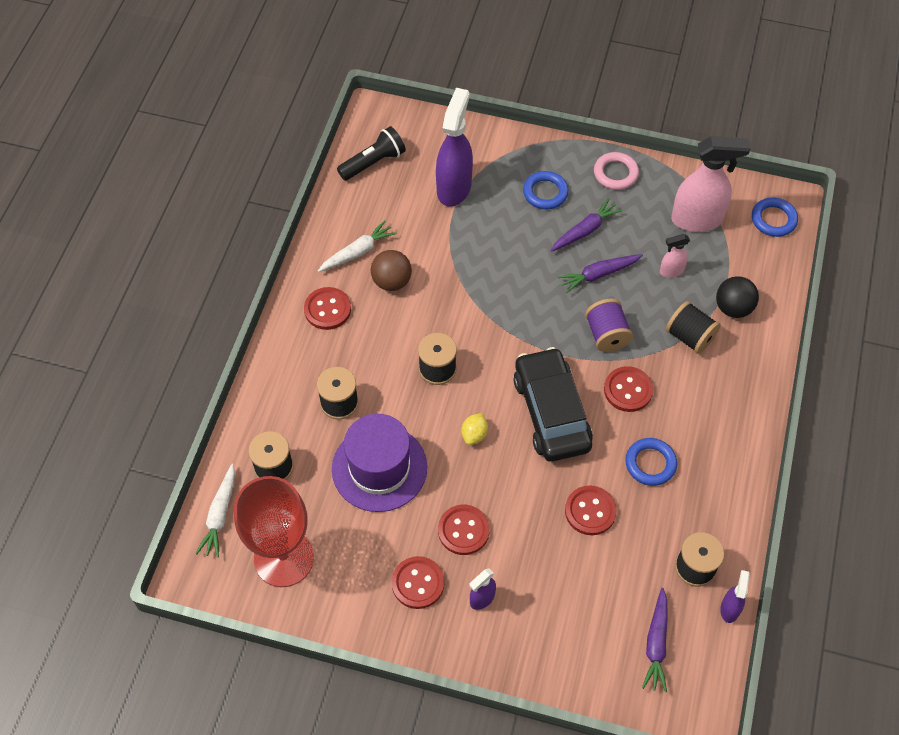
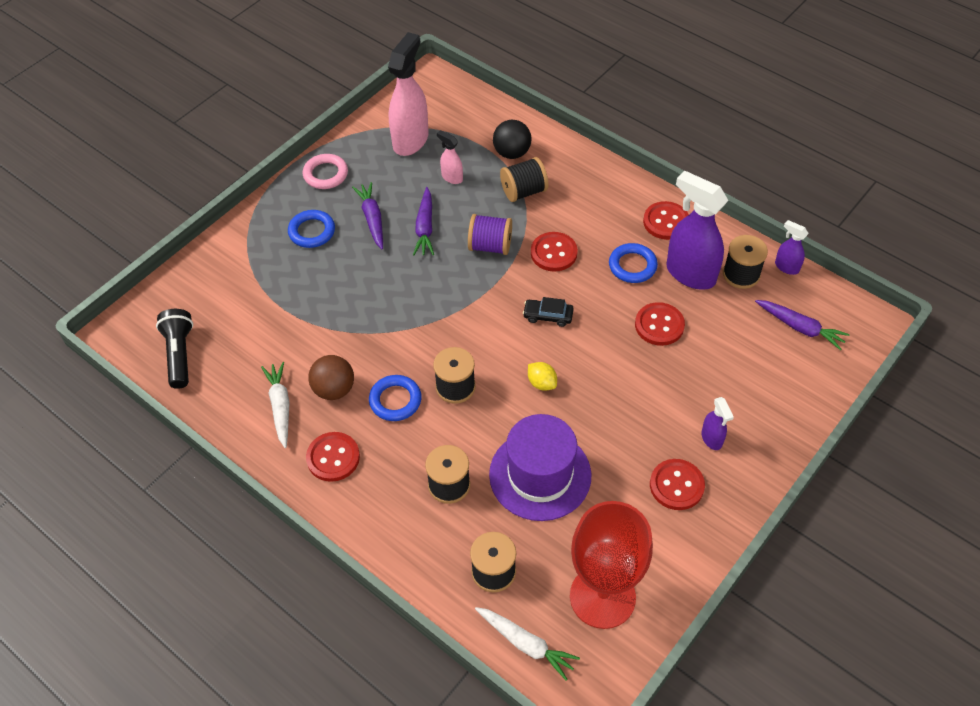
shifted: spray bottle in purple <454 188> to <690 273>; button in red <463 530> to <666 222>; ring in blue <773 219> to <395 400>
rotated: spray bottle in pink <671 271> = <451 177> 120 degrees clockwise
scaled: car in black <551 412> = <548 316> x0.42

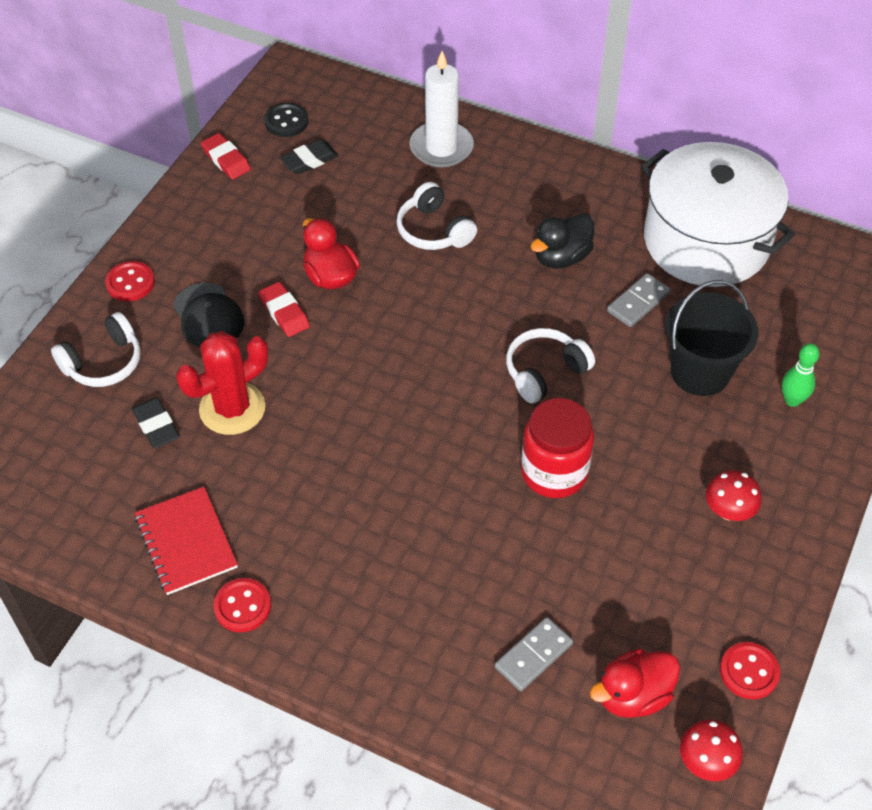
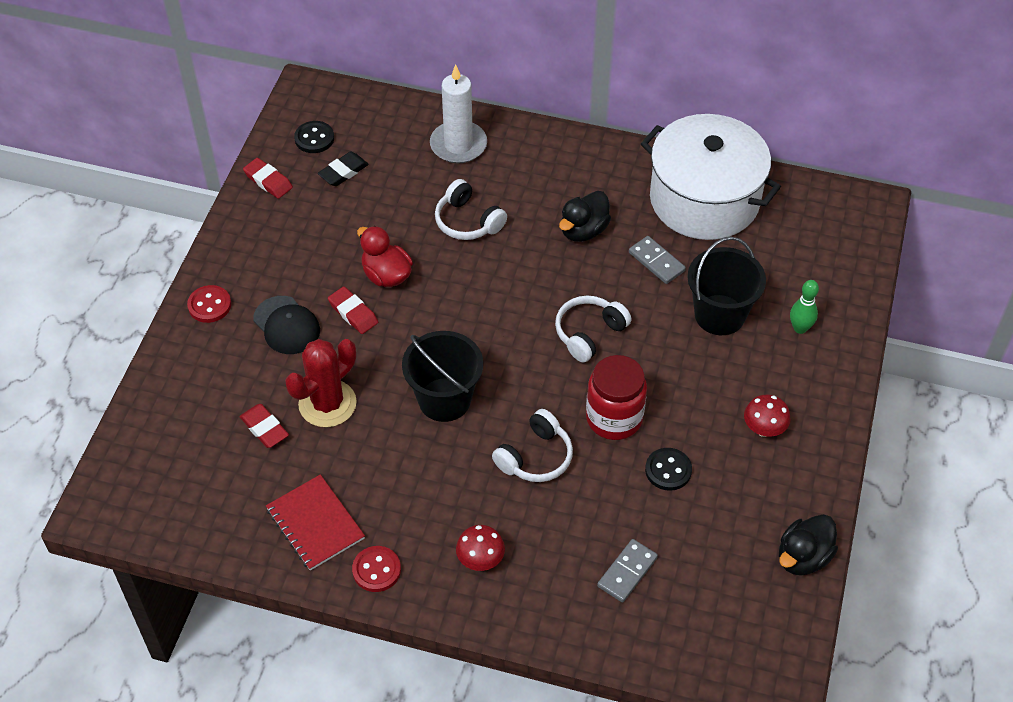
gone: duck in red <633 696>
new: bucket in black <444 400>; button in black <668 470>
shifted: headphones in white <103 362> to <535 457>; mushroom in red <706 762> to <480 560>
swapped: button in red <749 672> to duck in black <803 557>
repainted: eraser in black <156 426> to eraser in red <264 428>
rotated: domino in grey <638 302> = <656 261> 75 degrees counterclockwise

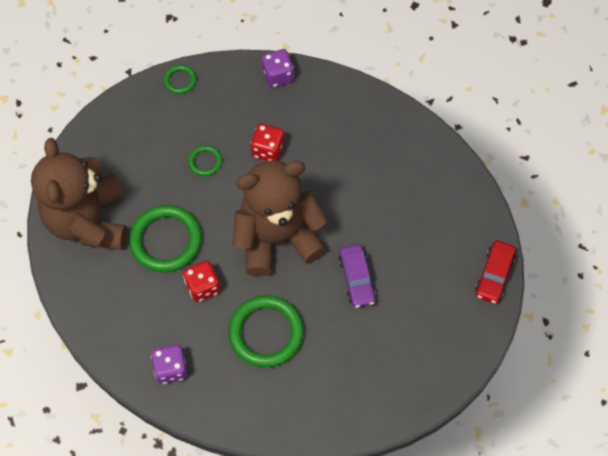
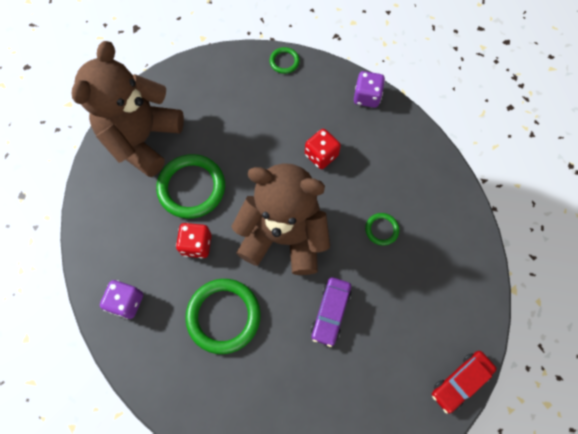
shifted: ring in green <205 161> to <381 229>

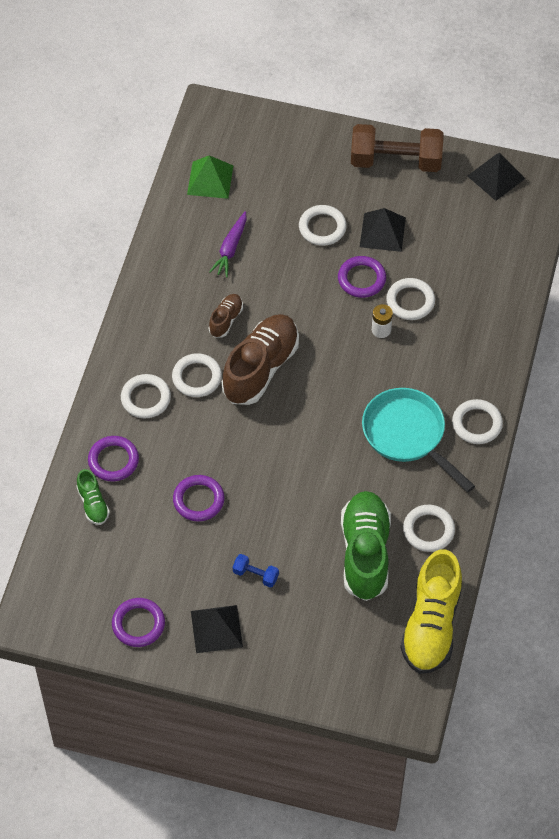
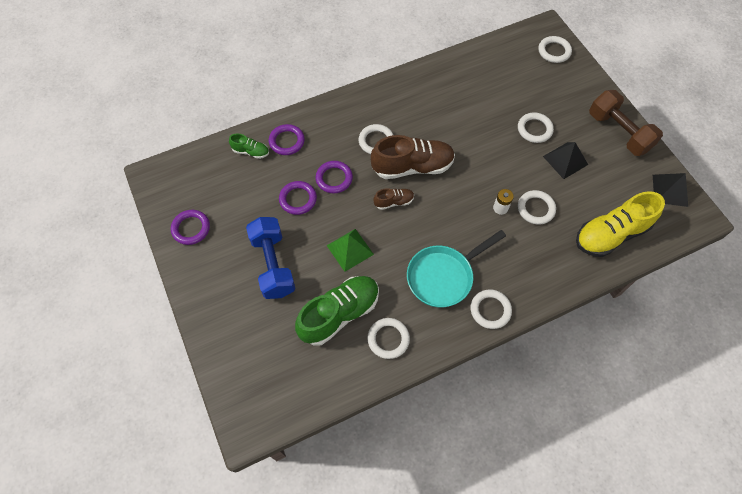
gone: pyramid in black <216 629>; carrot in purple <230 249>
shifted: ring in white <146 398> to <554 51>; pyramid in green <210 180> to <350 249>; shoe in brown <226 320> to <394 202>; ring in purple <361 279> to <334 178>; shoe in yellow <431 625> to <611 234>
rotated: shoe in green <93 504> = <251 152> 105 degrees counterclockwise; pan in turquoise <408 435> = <443 276> 135 degrees counterclockwise
scaled: dumbbell in blue <255 575> = <273 264> x2.30

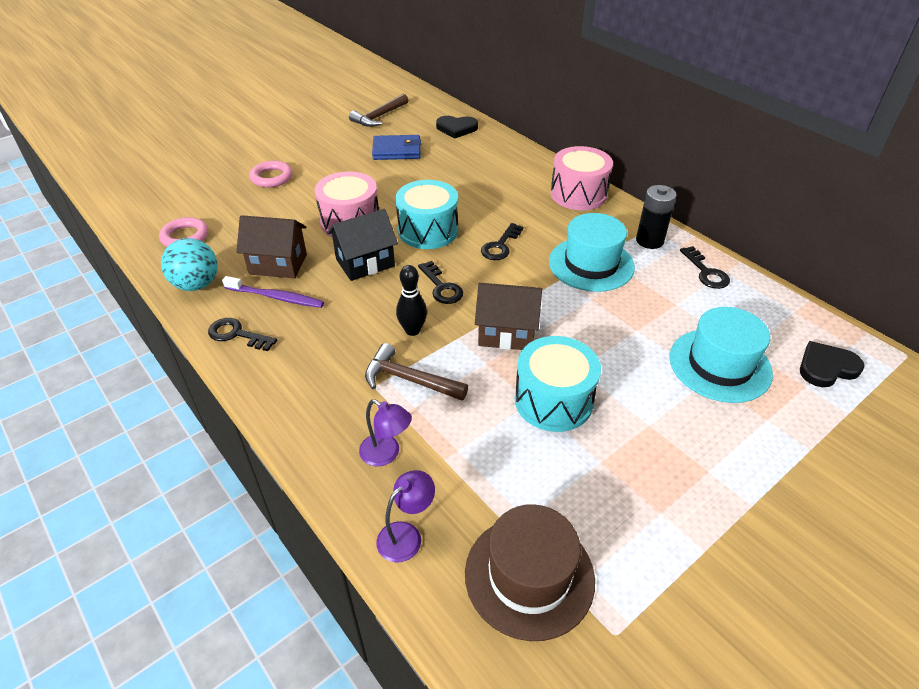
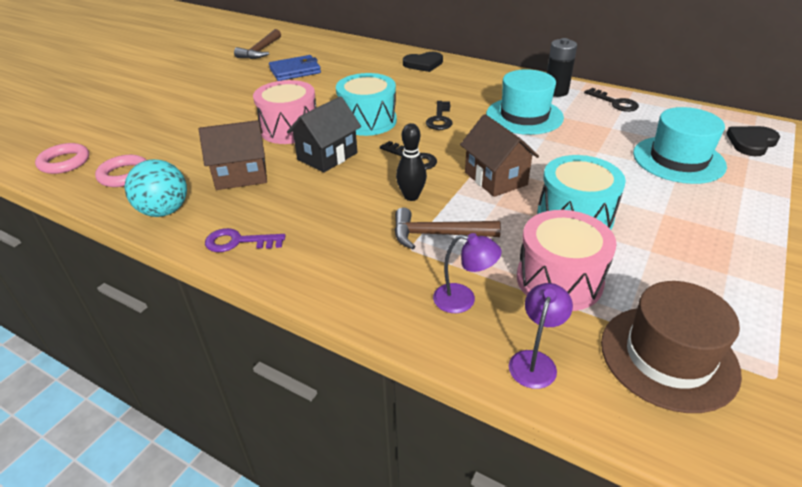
gone: toothbrush in purple <276 297>
shifted: ring in pink <271 177> to <64 162>; heart in black <456 128> to <423 64>; drum in pink <578 194> to <559 280>
repainted: key in black <237 334> to key in purple <238 242>
rotated: house in brown <506 333> = <495 178> 75 degrees clockwise

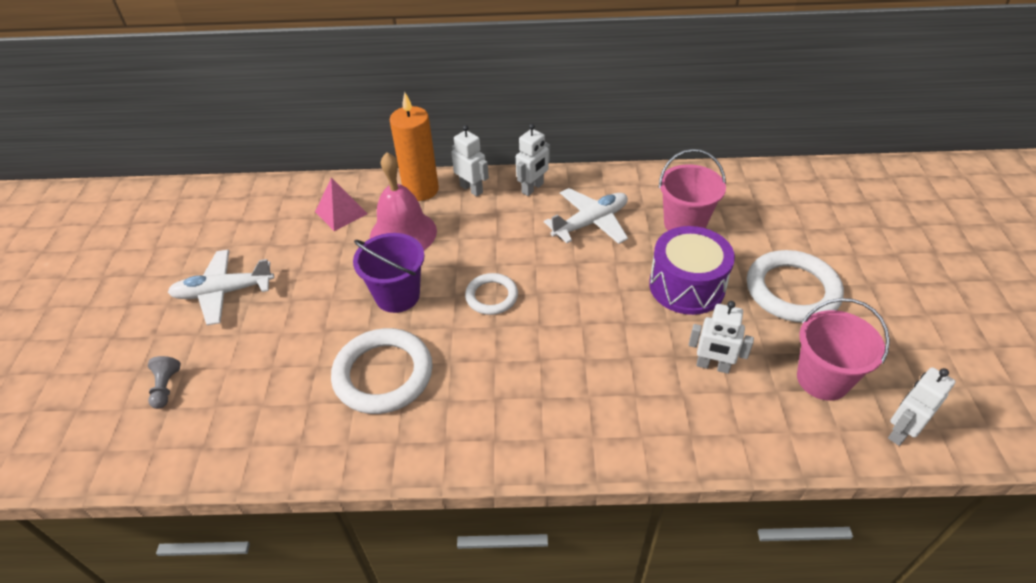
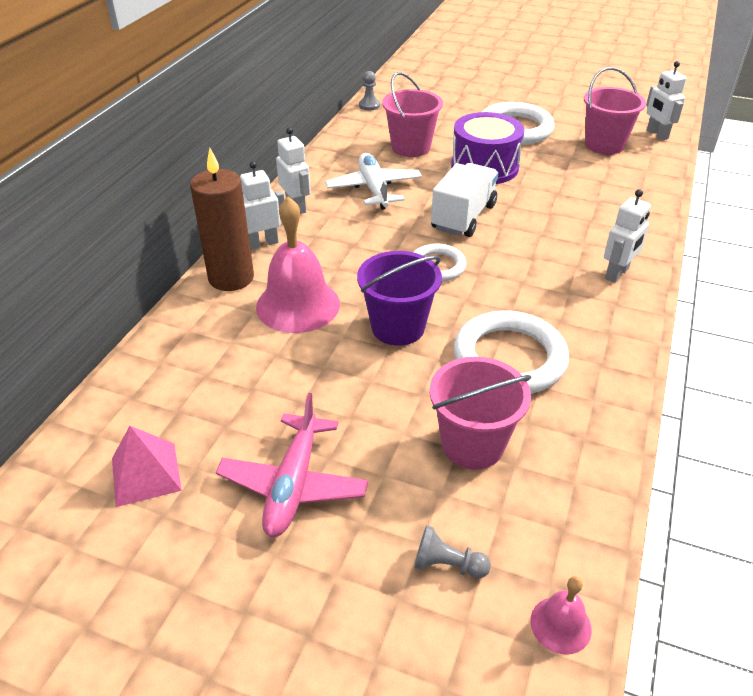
new: pawn in grey <369 105>; bucket in pink <472 444>; truck in white <463 217>; bell in pink <560 625>
shifted: pyramid in pink <341 212> to <145 474>; robot in white <712 366> to <617 274>
repainted: plane in white <224 292> to plane in pink <293 484>; candle in orange <421 190> to candle in brown <231 278>

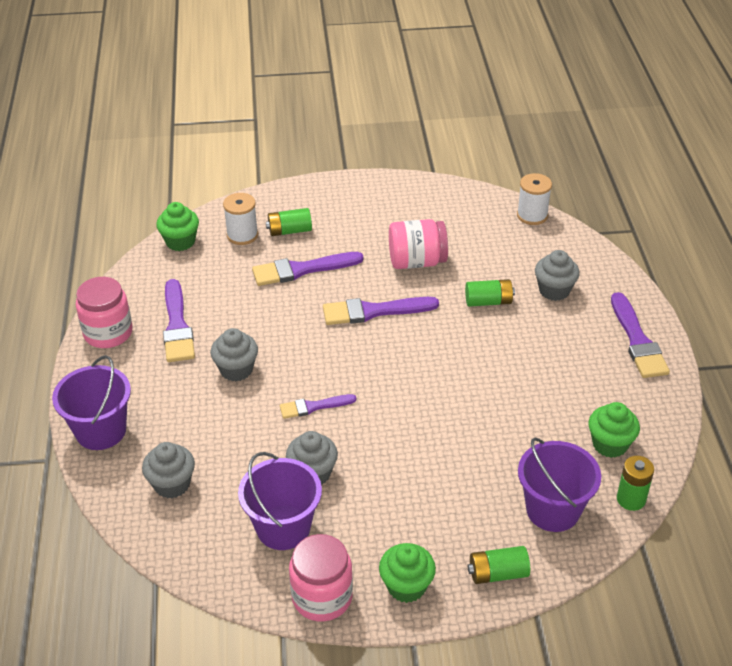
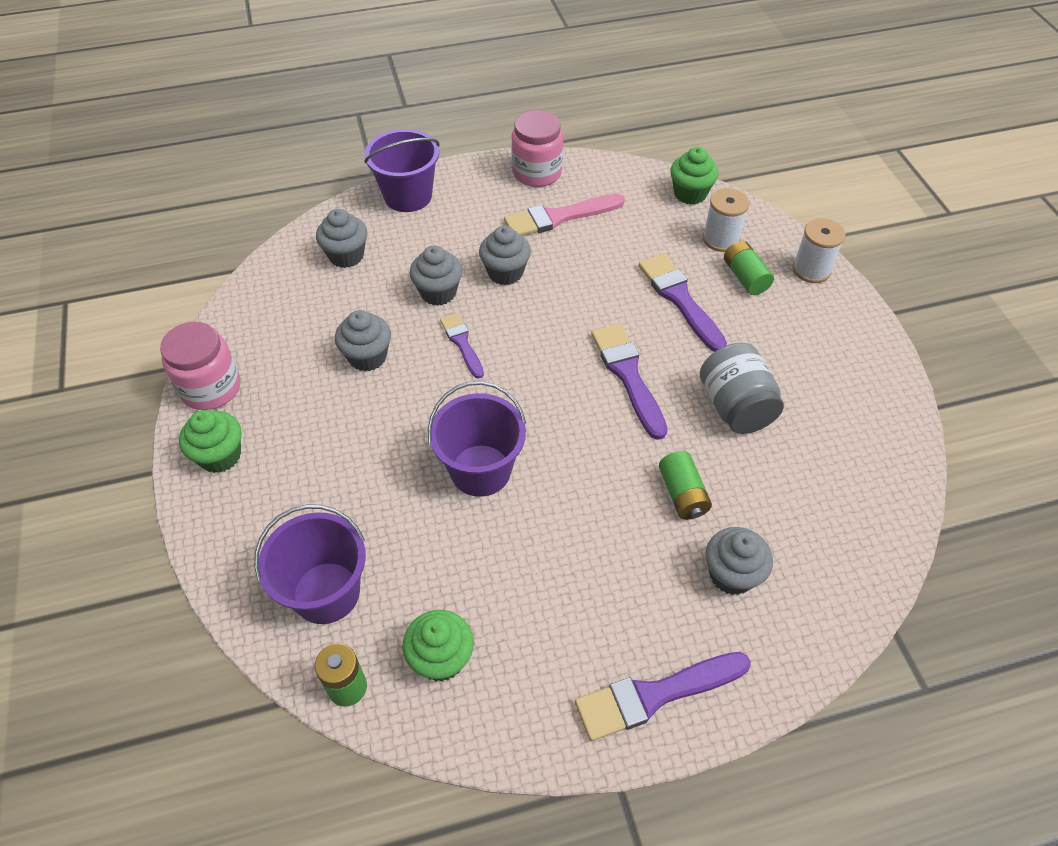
gone: battery in green <497 573>
new: cupcake in grey <438 292>
shifted: bucket in purple <283 527> to <480 470>; spool in white <532 215> to <811 270>
repainted: brush in purple <177 326> to brush in pink <559 217>; jar in pink <417 261> to jar in grey <735 407>

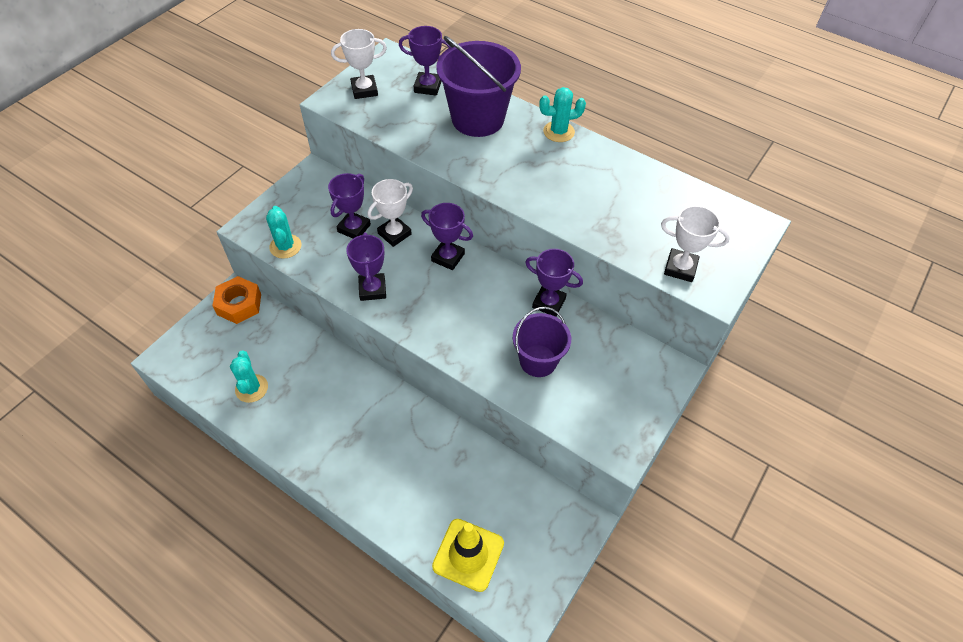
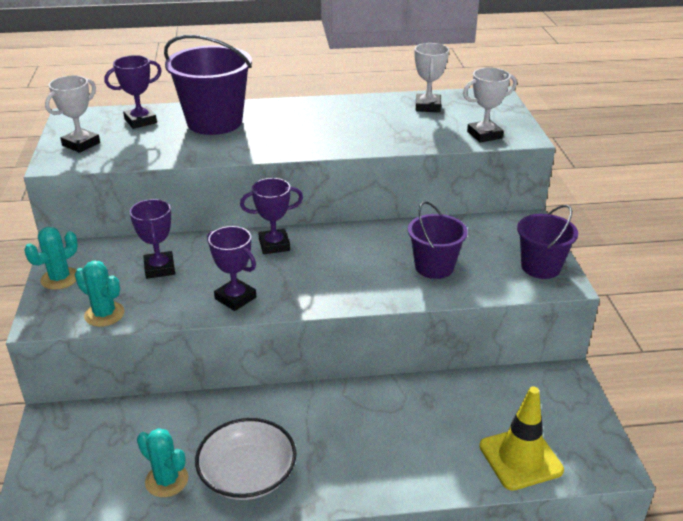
gone: nut in orange <239 304>; trophy in purple <549 303>
new: bowl in white <247 474>; bucket in purple <540 267>
shifted: trophy in white <394 234> to <427 106>; cactus in turquoise <558 132> to <60 278>

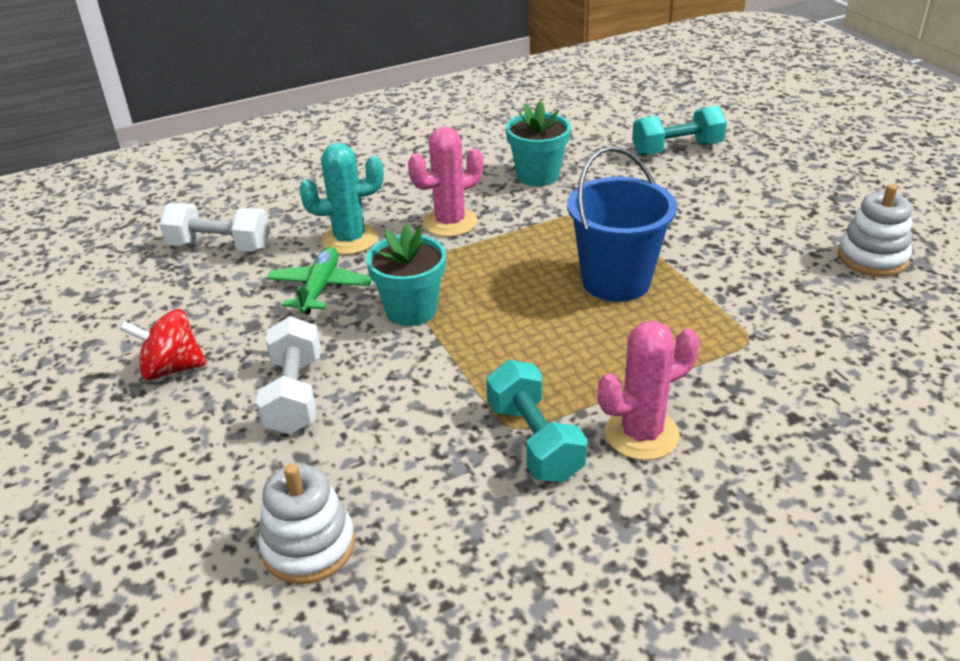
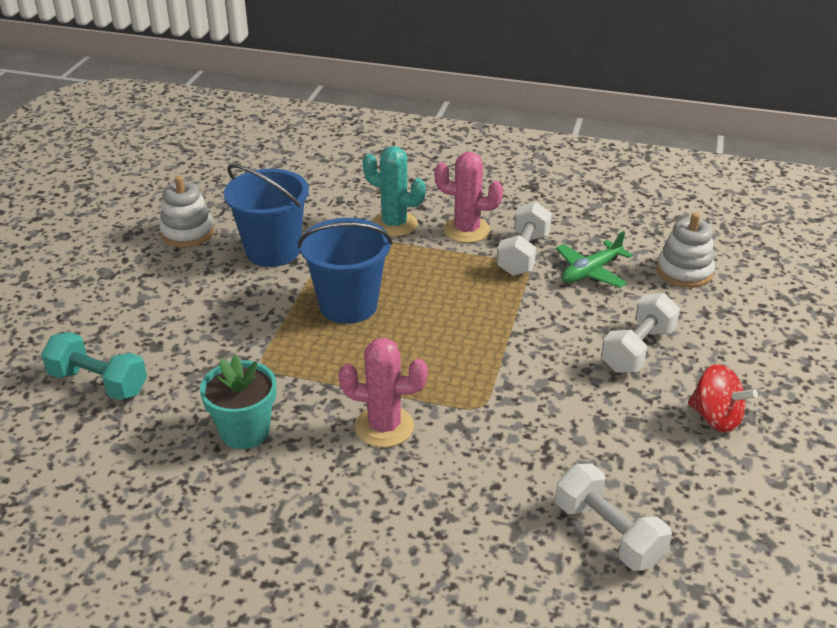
gone: flower pot in turquoise <411 310>
new: bucket in blue <273 251>
shifted: plane in green <320 288> to <591 272>; cactus in turquoise <350 240> to <394 224>
repainted: dumbbell in turquoise <534 441> to dumbbell in white <523 254>

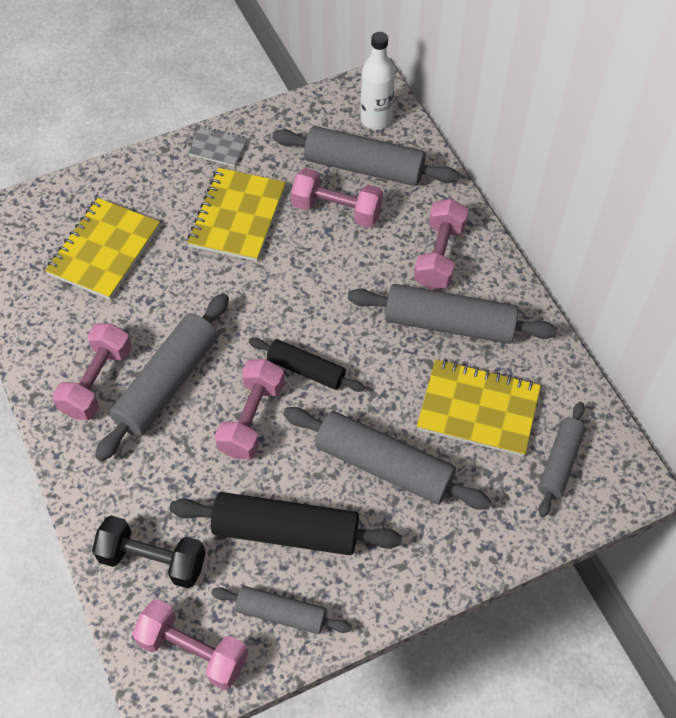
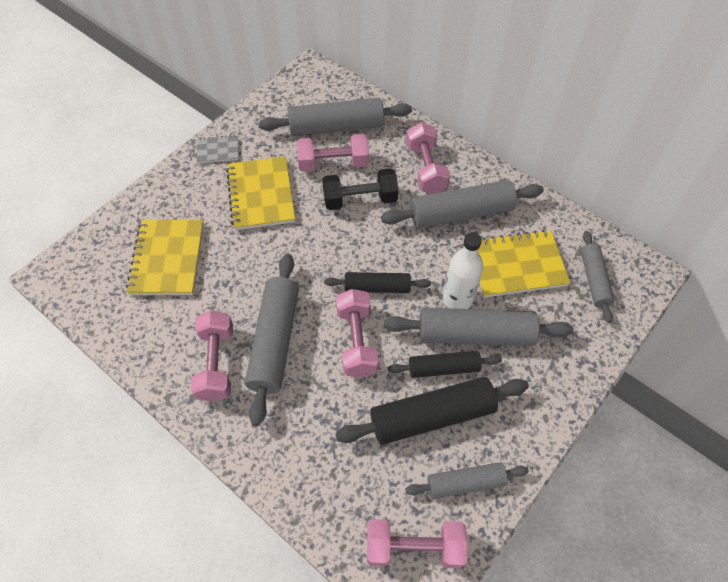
new: rolling pin in black <443 368>
shifted: dumbbell in black <152 560> to <360 199>; bottle in white <376 119> to <457 299>

